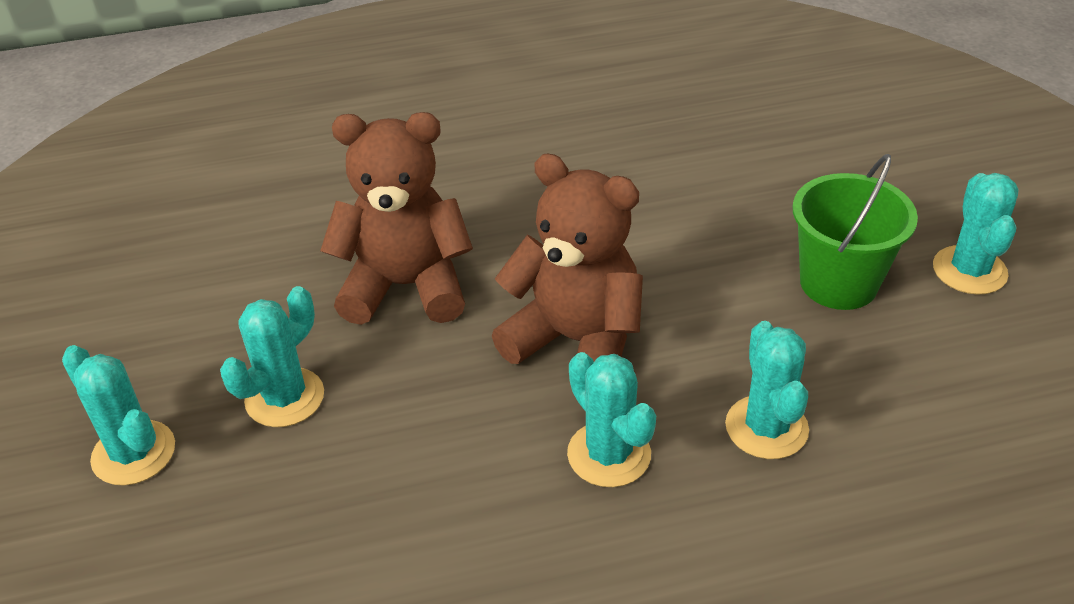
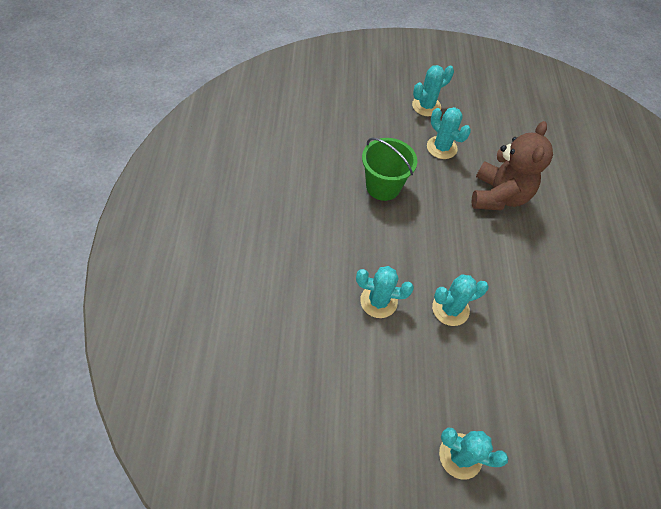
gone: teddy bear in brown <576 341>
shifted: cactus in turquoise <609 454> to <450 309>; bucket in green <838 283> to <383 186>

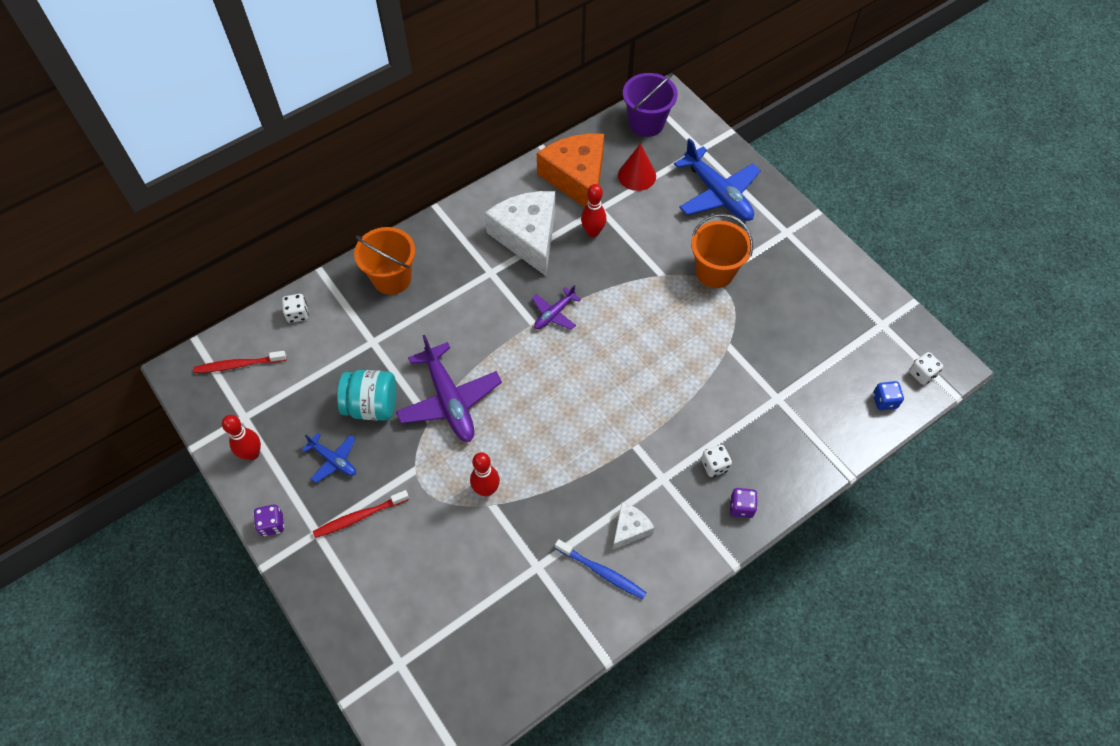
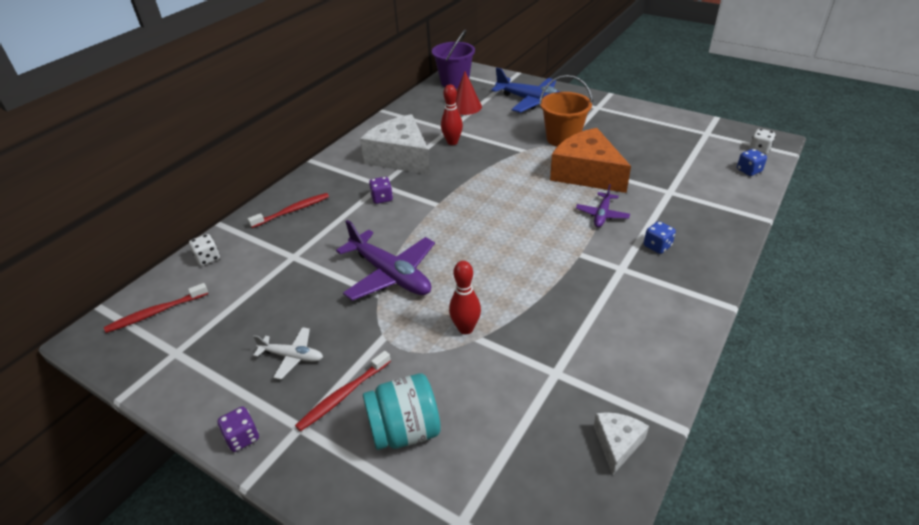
gone: bowling pin in red <252 454>; toothbrush in blue <602 572>
shifted: jar in turquoise <372 406> to <405 430>; plane in purple <554 314> to <602 215>; cheese in orange <577 178> to <586 173>; cheese in white <630 529> to <617 444>; dice in purple <741 507> to <382 198>
swapped: bucket in orange <392 278> to toothbrush in red <292 211>
repainted: plane in blue <333 460> to plane in white <292 356>; dice in white <714 465> to dice in blue <657 246>

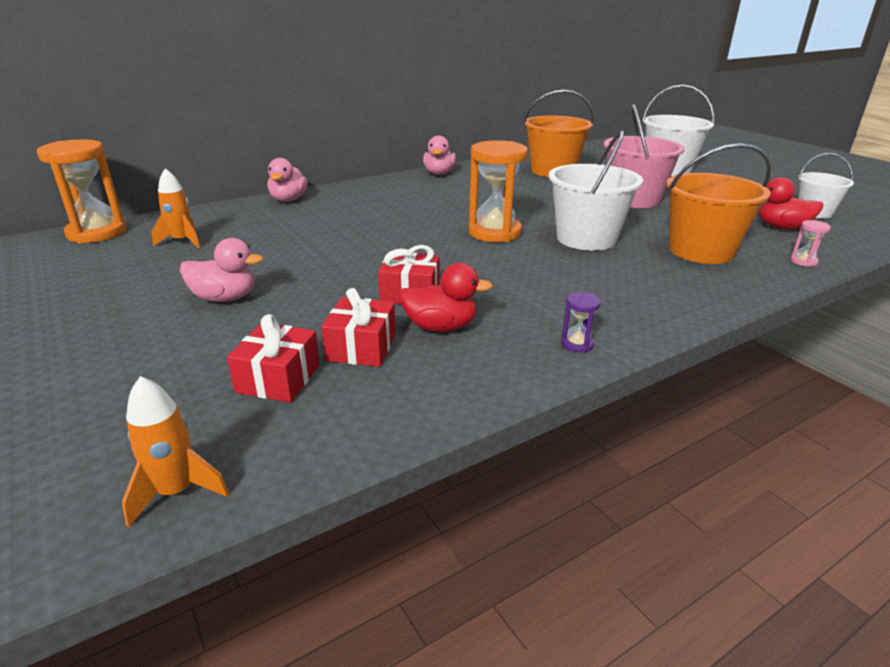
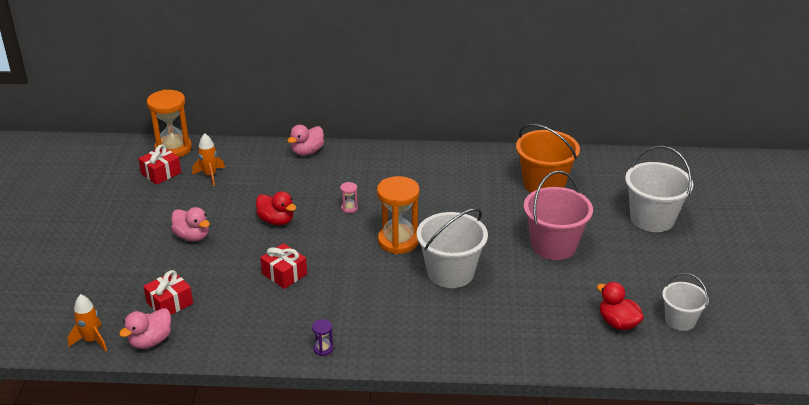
gone: bucket in orange <701 251>
shifted: gift in red <361 347> to <161 173>; duck in red <440 327> to <276 221>; duck in pink <439 173> to <150 341>; hourglass in pink <803 261> to <349 208>

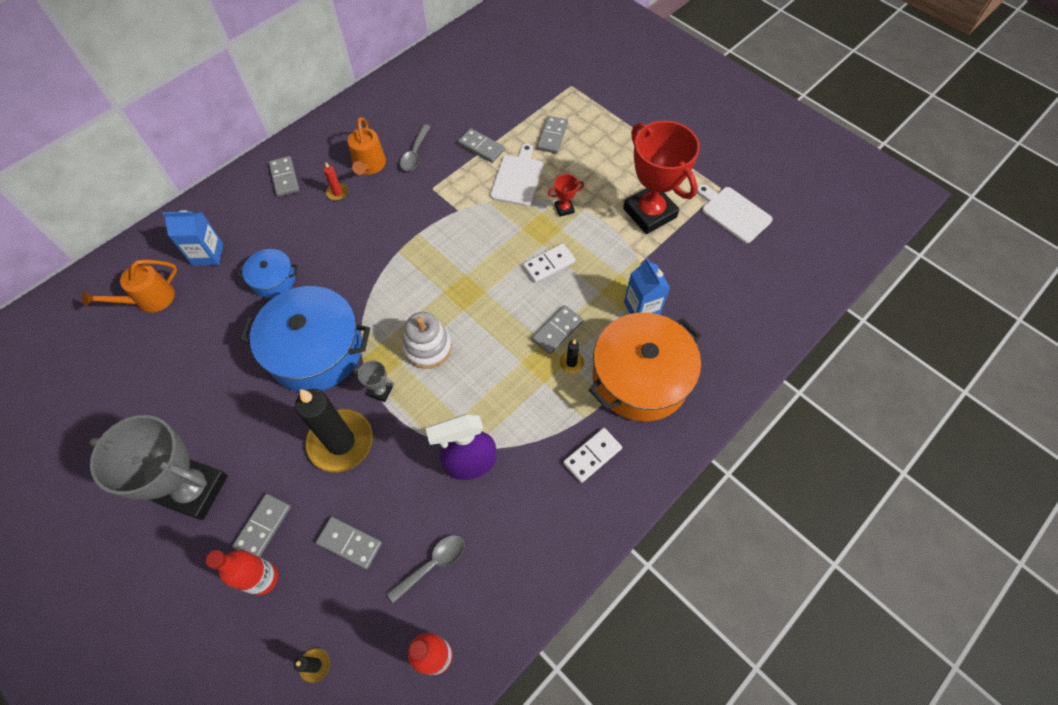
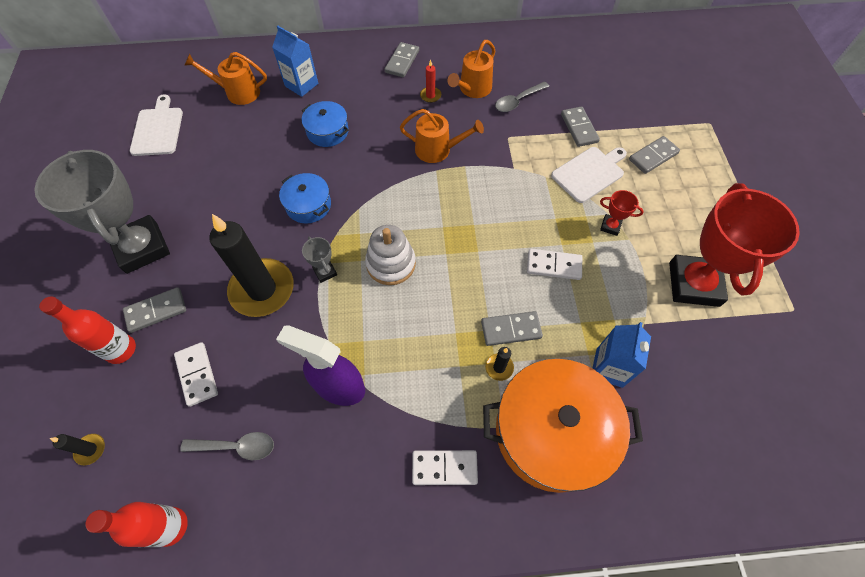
new: watering can in orange <437 150>
shifted: cutting board in white <733 213> to <158 129>
repainted: domino in grey <349 543> to domino in white <197 374>
scaled: pot in blue <315 350> = <308 205> x0.50

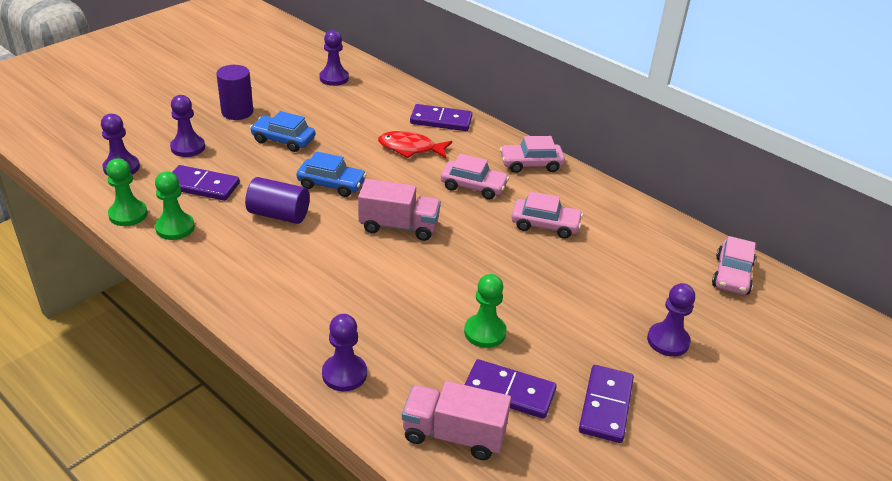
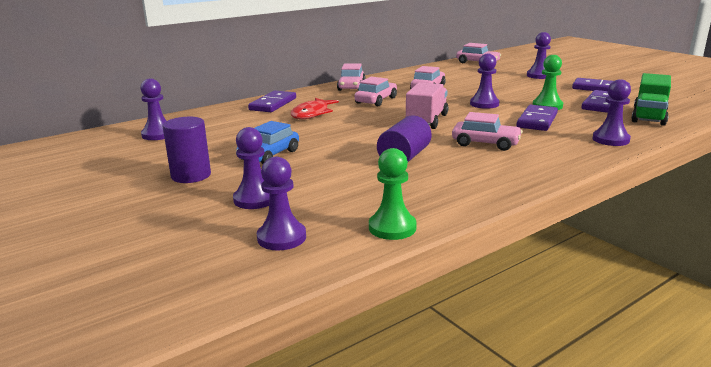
gone: pawn in green <175 228>; car in blue <331 184>
new: car in pink <485 143>; pawn in purple <484 104>
shifted: domino in purple <202 186> to <537 120>
repainted: truck in pink <453 435> to truck in green <649 116>

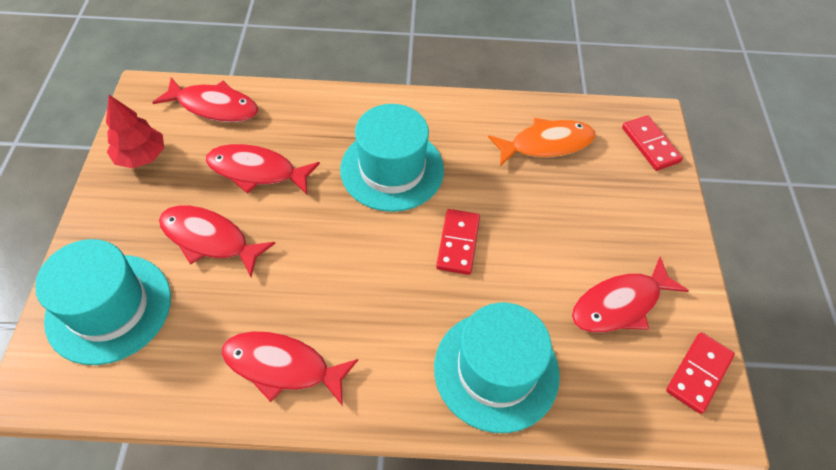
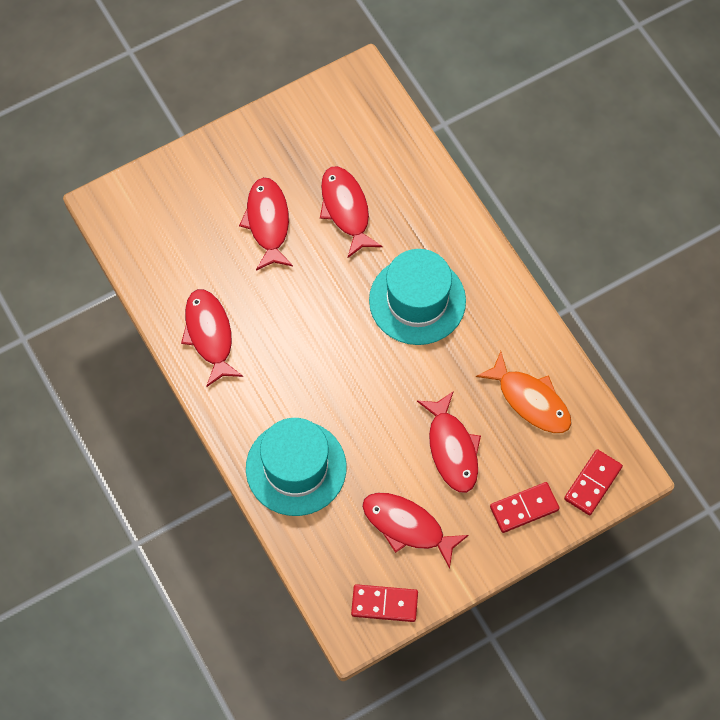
gone: hat in turquoise <109 308>; tree in red <141 156>
shifted: fish in red <214 106> to <452 449>; domino in red <458 243> to <524 508>

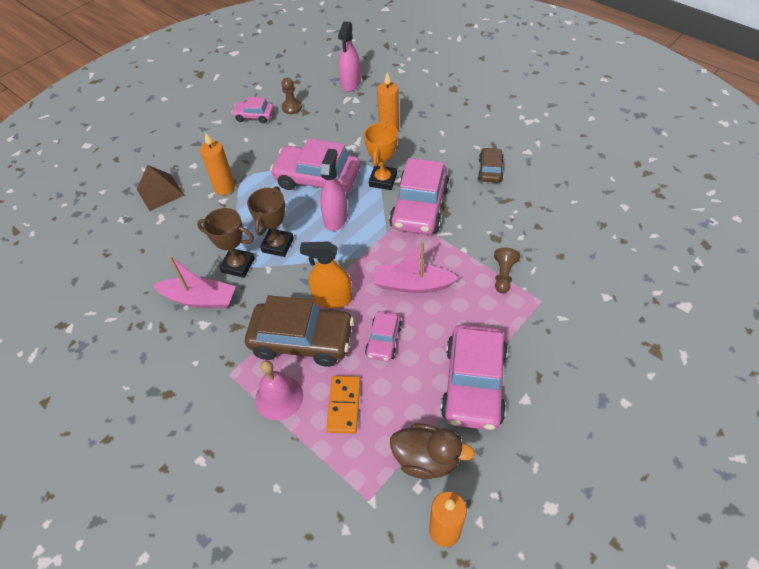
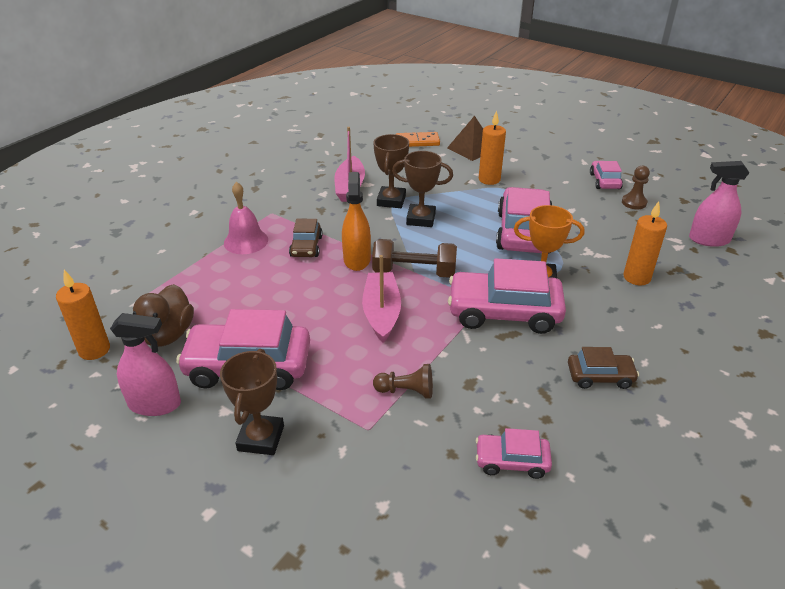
new: trophy in brown <261 438>; dumbbell in brown <414 272>
shifted: spray bottle in pink <336 218> to <155 404>; domino in orange <344 405> to <417 142>; car in pink <383 340> to <511 461>
scaled: car in brown <302 340> = <306 246> x0.52

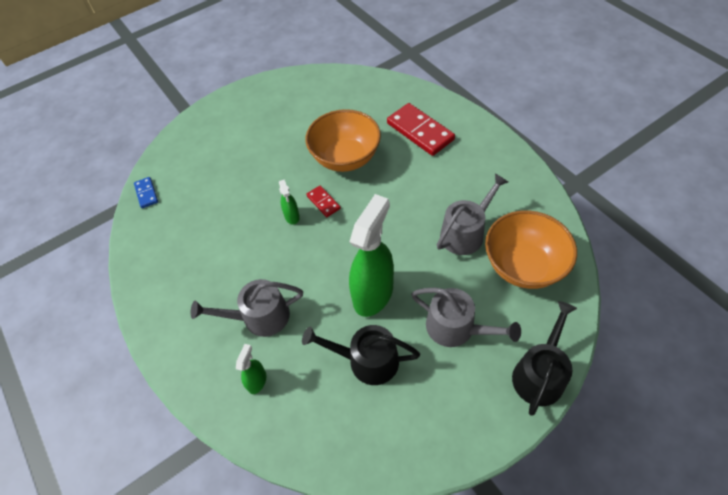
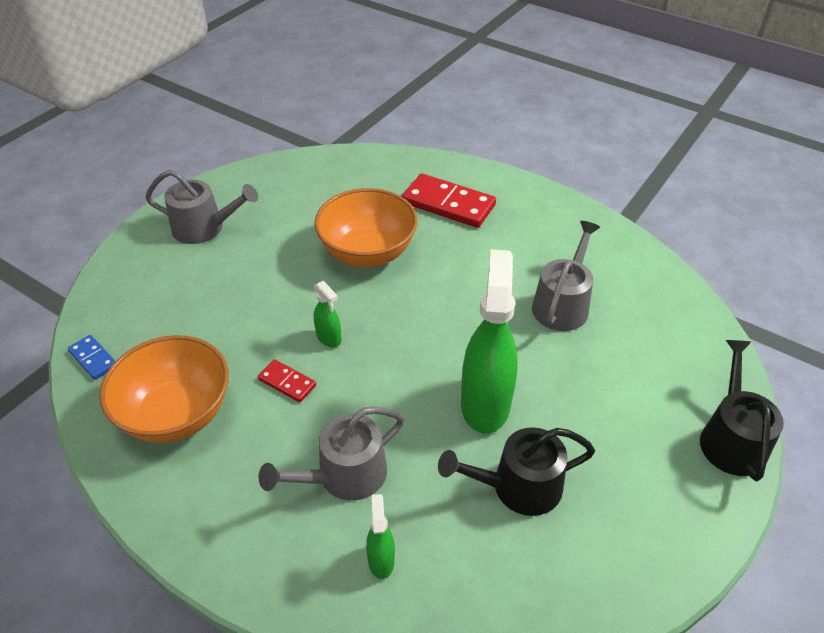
shifted: domino in red <323 202> to <287 382>; watering can in grey <456 328> to <204 228>; bowl in orange <523 266> to <177 414>

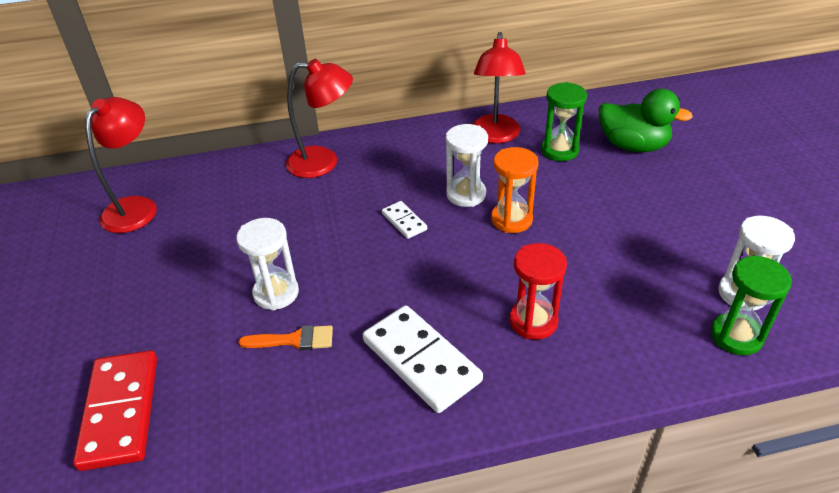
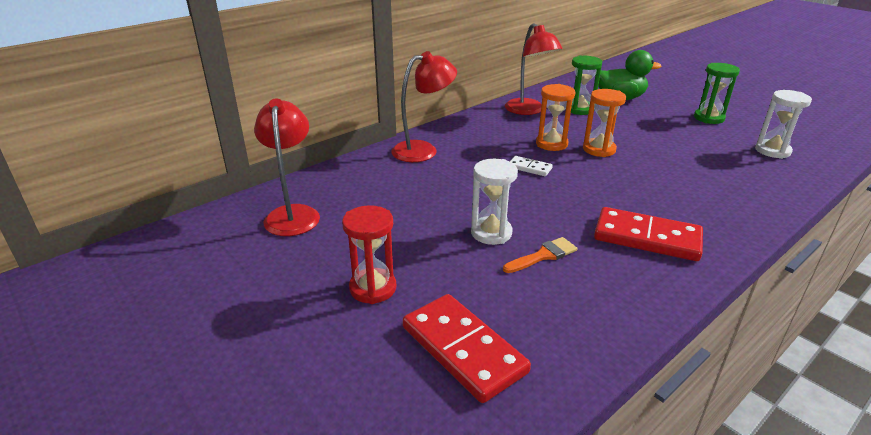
shifted: hourglass in red <533 321> to <373 288>; hourglass in green <736 336> to <709 118>
repainted: domino in white <421 360> to domino in red <647 238>; hourglass in white <466 194> to hourglass in orange <551 144>

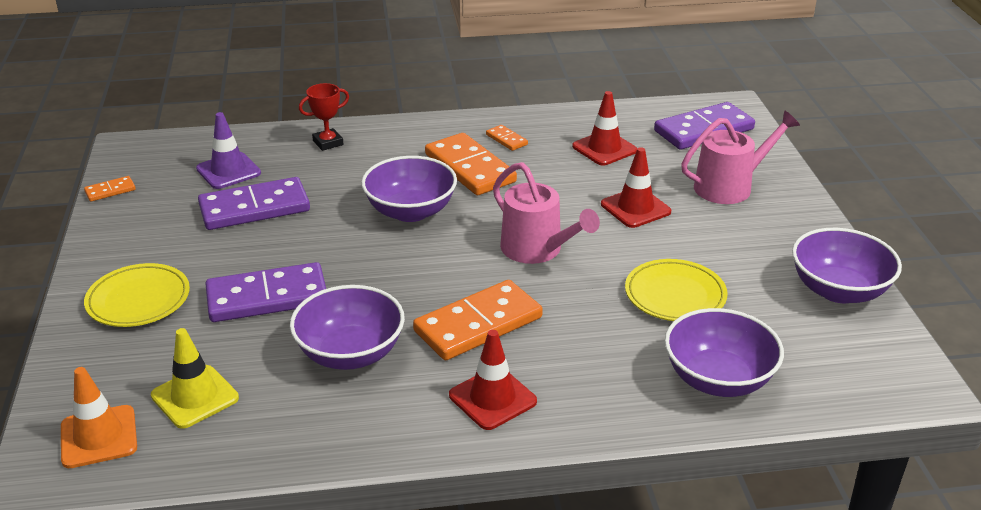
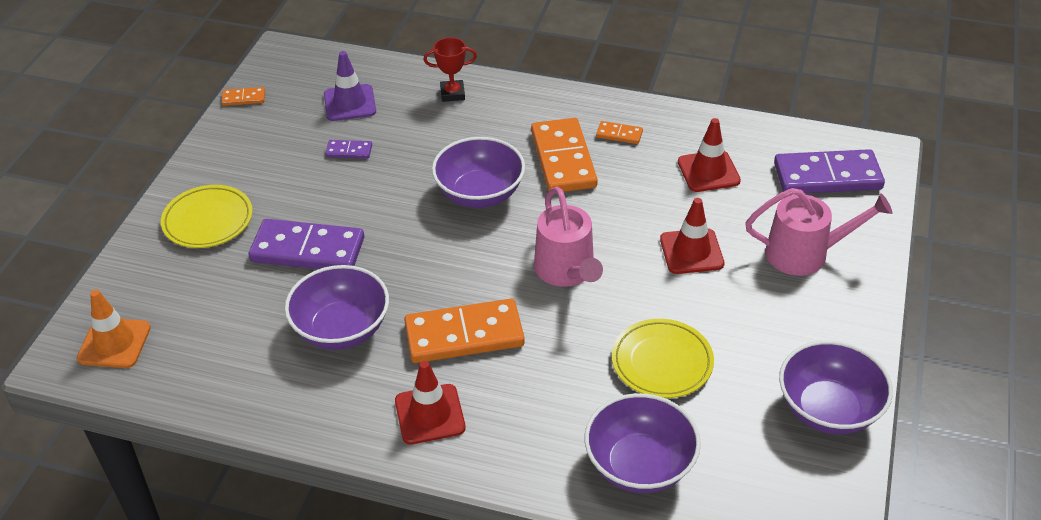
gone: traffic cone in yellow <195 397>
rotated: domino in orange <506 140> = <619 134> 60 degrees counterclockwise
scaled: domino in purple <254 208> = <349 151> x0.45

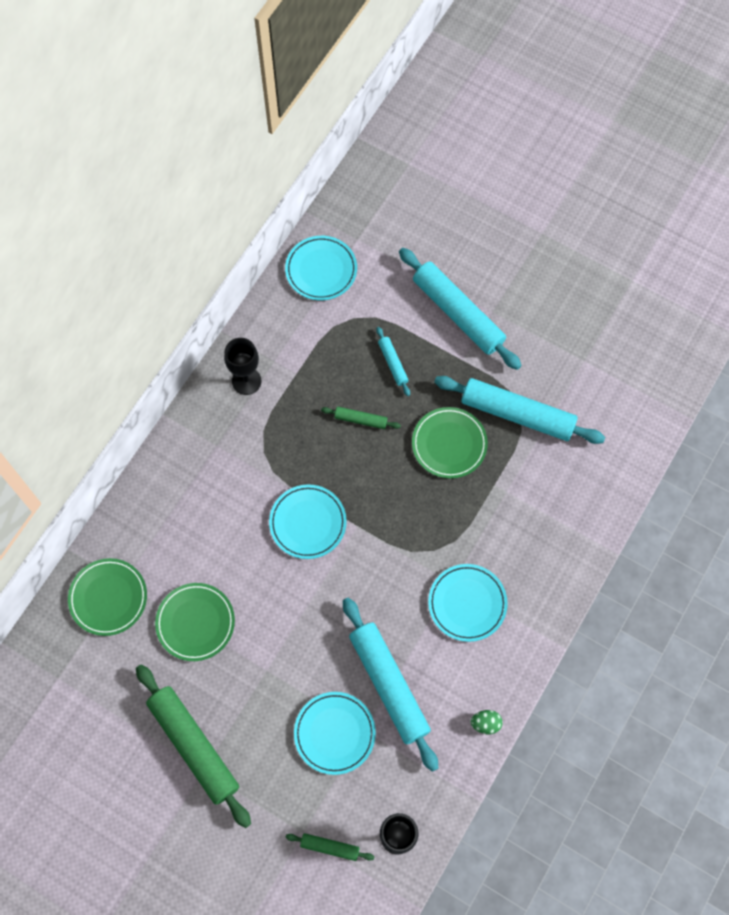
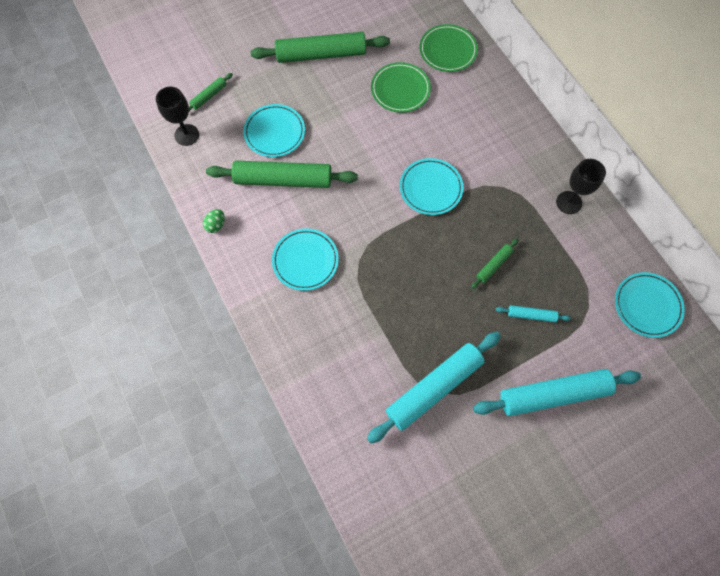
gone: plate in green <449 444>
repainted: rolling pin in turquoise <389 685> to rolling pin in green <283 179>

